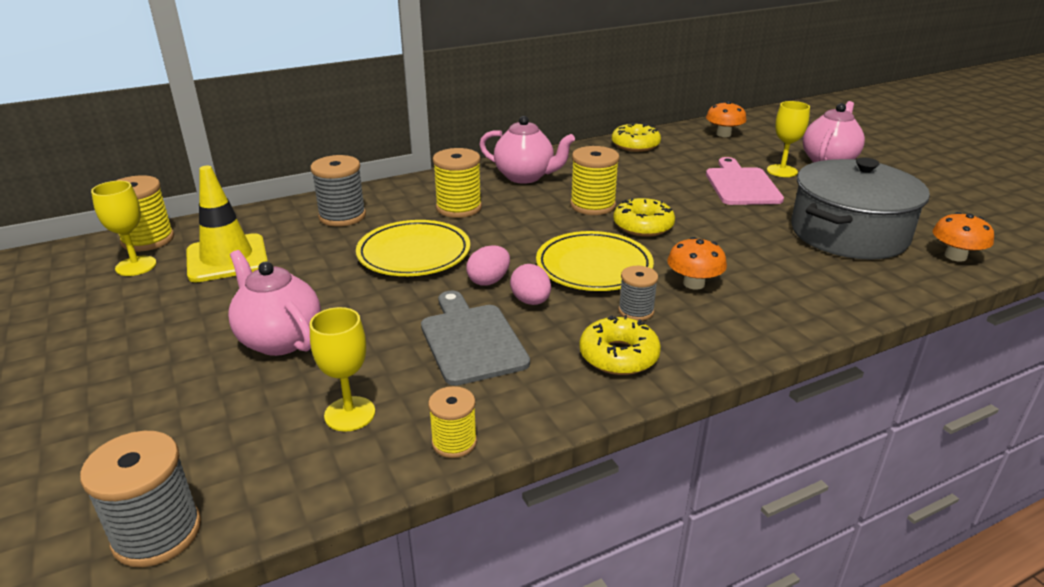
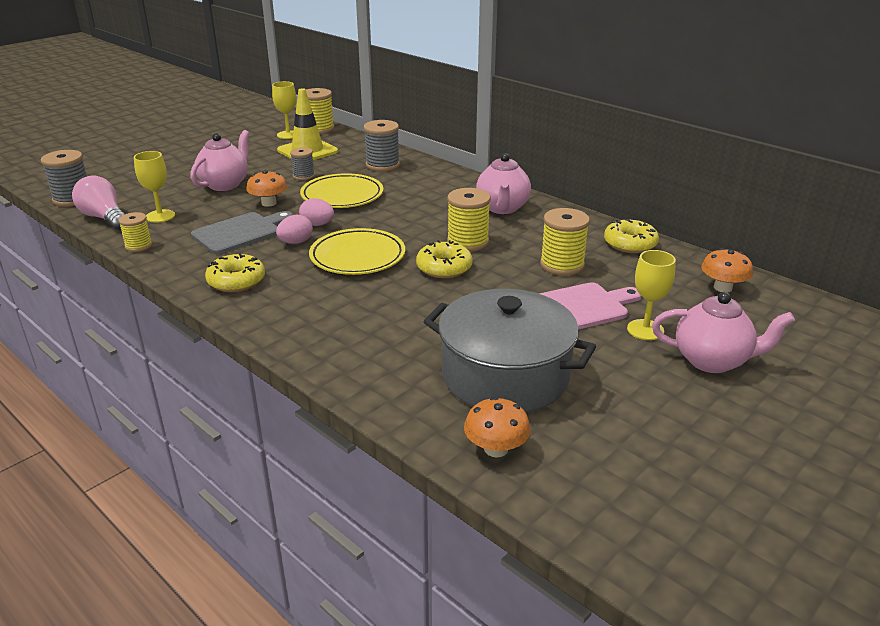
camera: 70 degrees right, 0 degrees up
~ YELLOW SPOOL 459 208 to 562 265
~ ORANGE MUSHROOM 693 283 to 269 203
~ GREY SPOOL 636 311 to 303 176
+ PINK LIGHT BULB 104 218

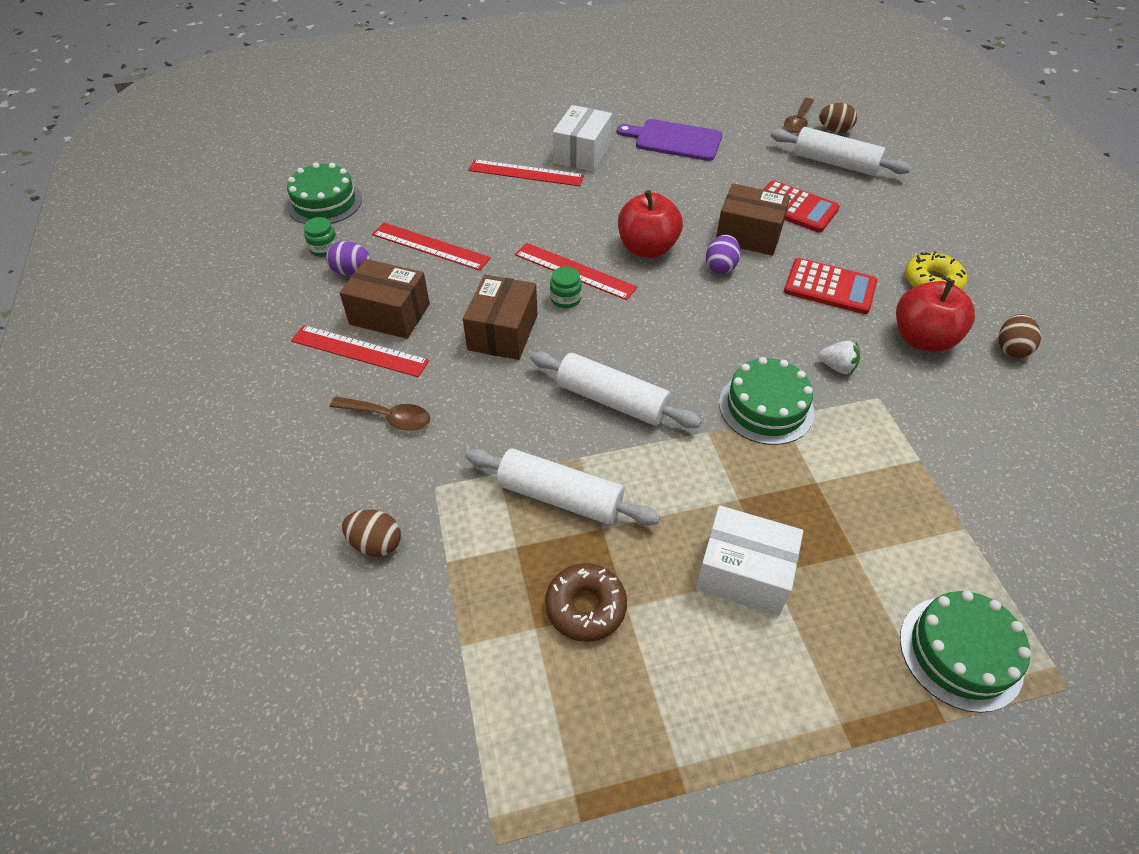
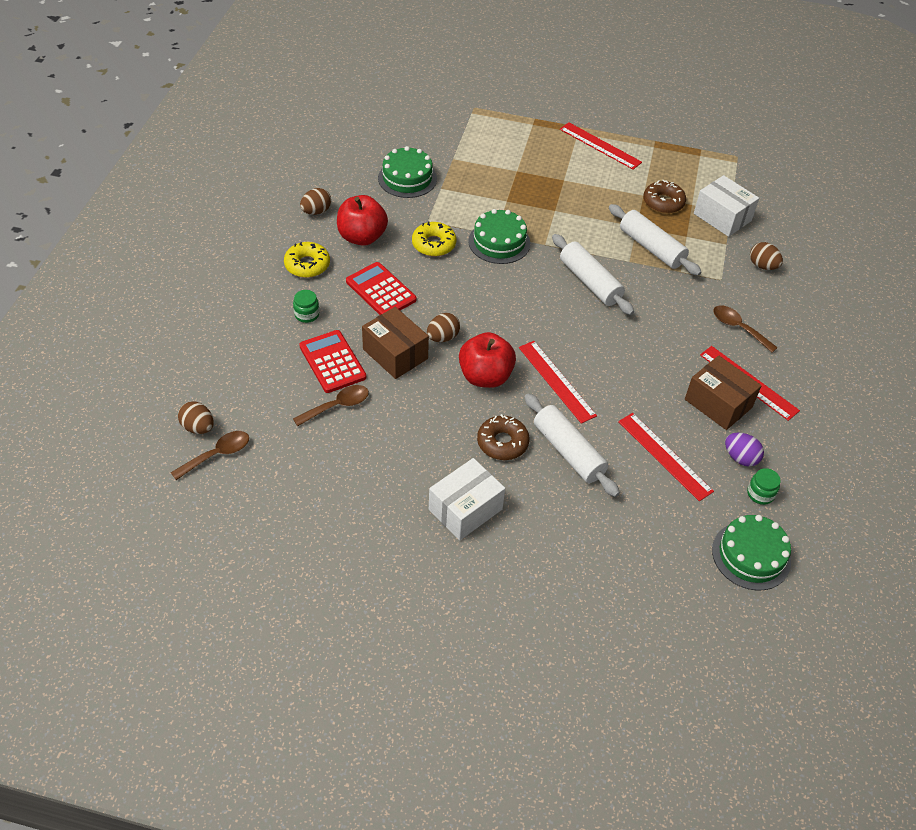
camera: 155 degrees left, 0 degrees up
- PURPLE CUTTING BOARD 674 140
~ WHITE ROLLING PIN 835 163 to 568 452
~ RED RULER 526 173 to 600 146
~ PURPLE EGG 720 267 to BROWN EGG 442 337
~ GREEN JAR 565 299 to 307 314
- BROWN BOX 503 332
~ WHITE STRAWBERRY 837 367 to YELLOW DONUT 433 244
~ WHITE BOX 743 573 to 722 217
~ GREEN CAKE 960 652 to 407 178
+ BROWN SPOON 337 406
+ BROWN DONUT 502 442

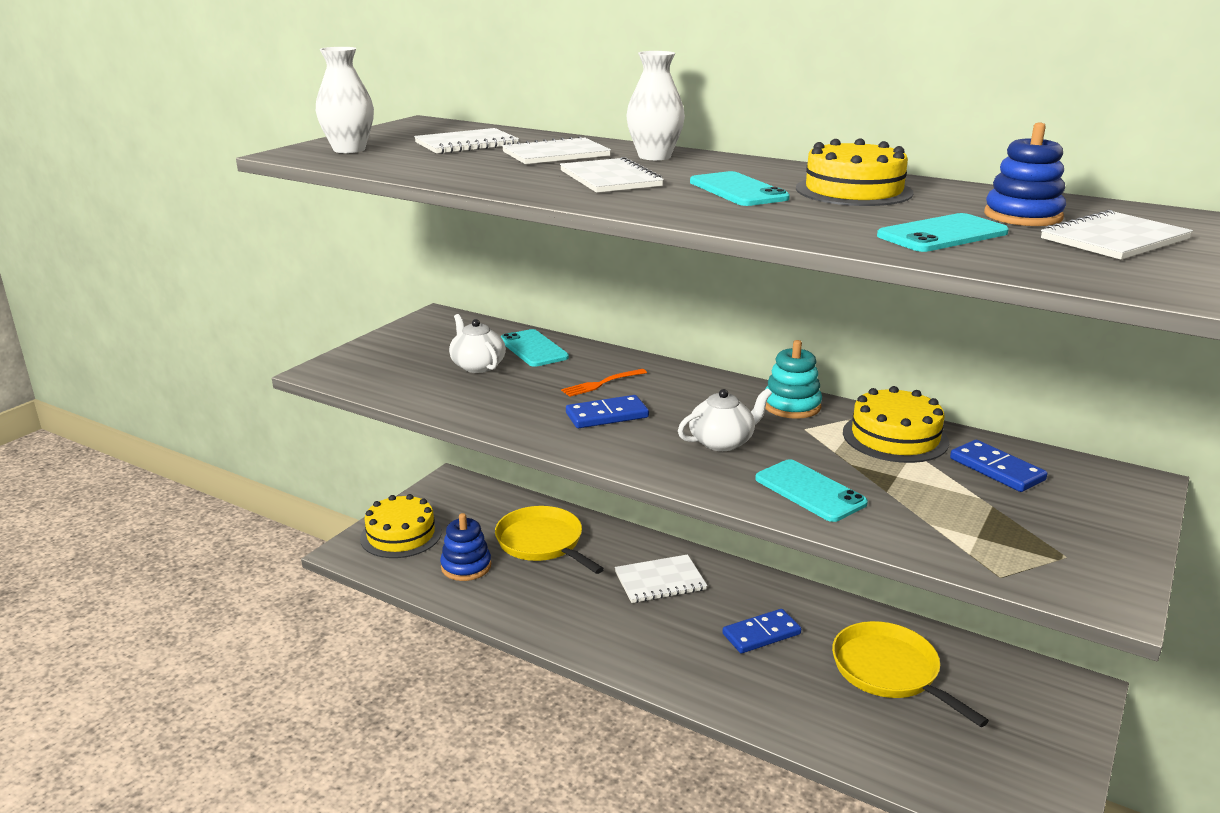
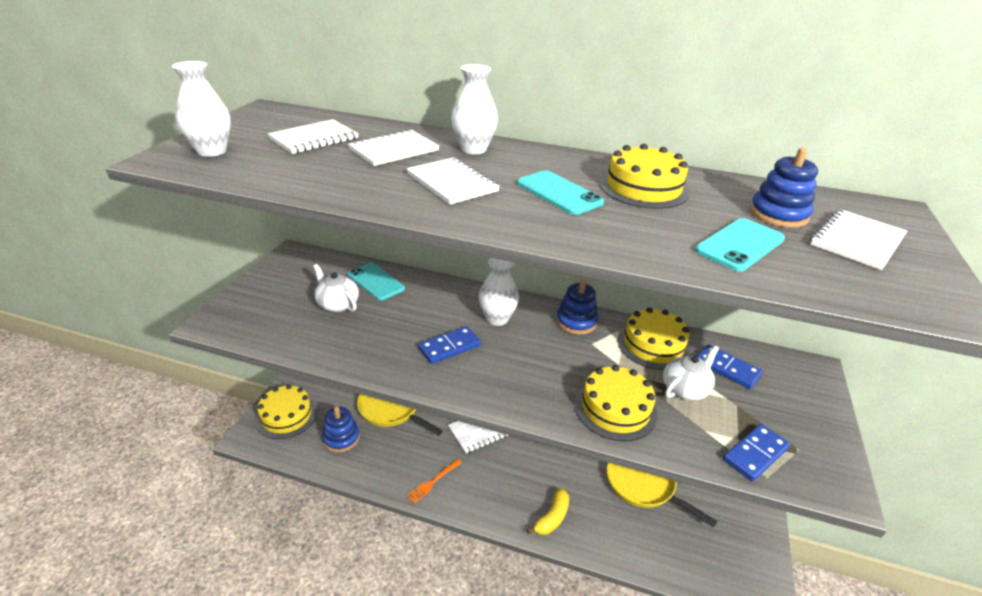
camera: 15 degrees left, 10 degrees up
~ TURQUOISE STACKING TOY 791 406 to BLUE STACKING TOY 576 321
~ ORANGE FORK 601 384 to 433 482
~ WHITE TEAPOT 722 442 to 685 389
~ TURQUOISE PHONE 809 491 to YELLOW CAKE 615 408
~ BLUE DOMINO 761 634 to 755 454
+ WHITE VASE 497 319
+ YELLOW BANANA 552 517

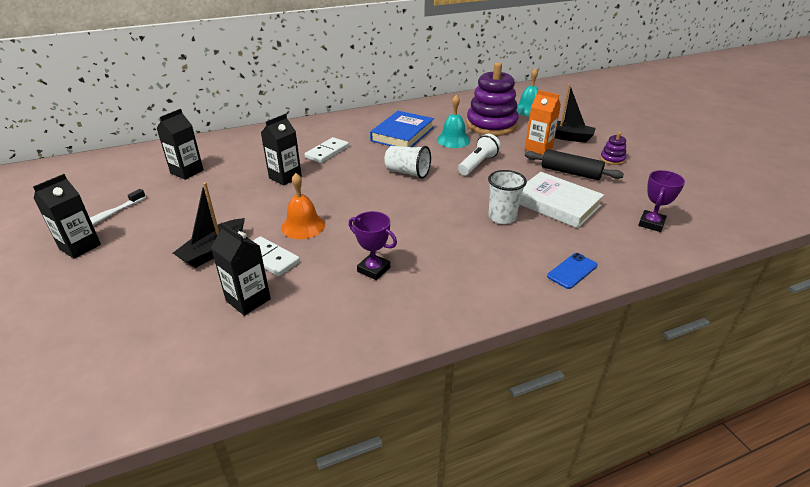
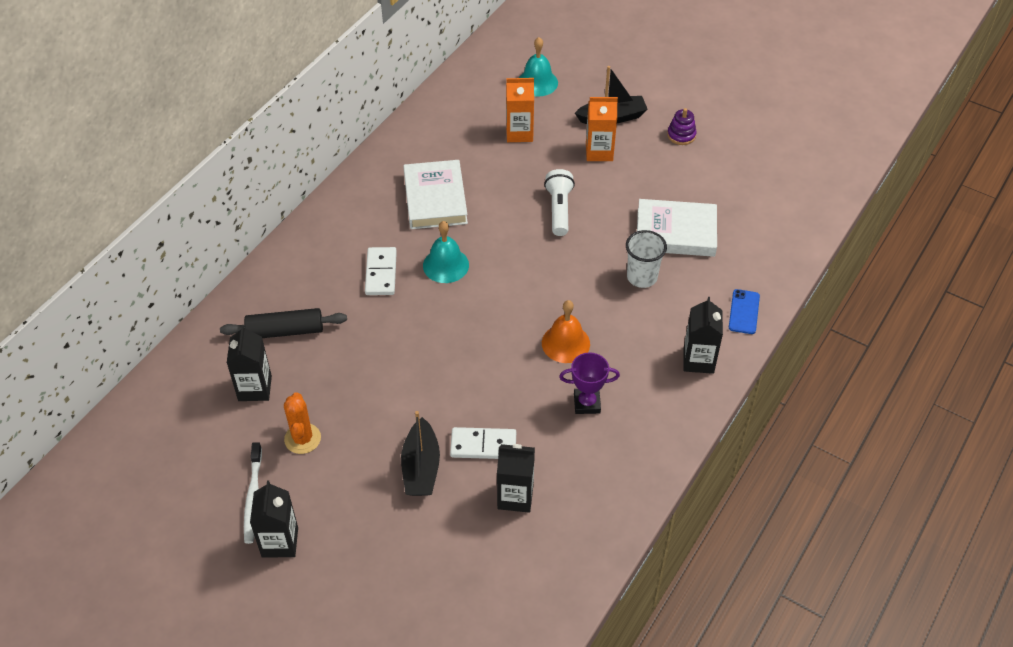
camera: 35 degrees left, 15 degrees up
~ PURPLE STACKING TOY 491 125 to ORANGE CARTON 519 133
~ TURQUOISE BELL 453 140 to 446 265
~ BLUE BOOK 402 134 to WHITE BOOK 435 198
~ BLACK CARTON 285 177 to 698 360
- WHITE CUP 407 172
~ BLACK ROLLING PIN 570 172 to 285 331
- PURPLE TROPHY 651 224
~ ORANGE BELL 303 226 to 565 343
+ ORANGE CACTUS 302 439

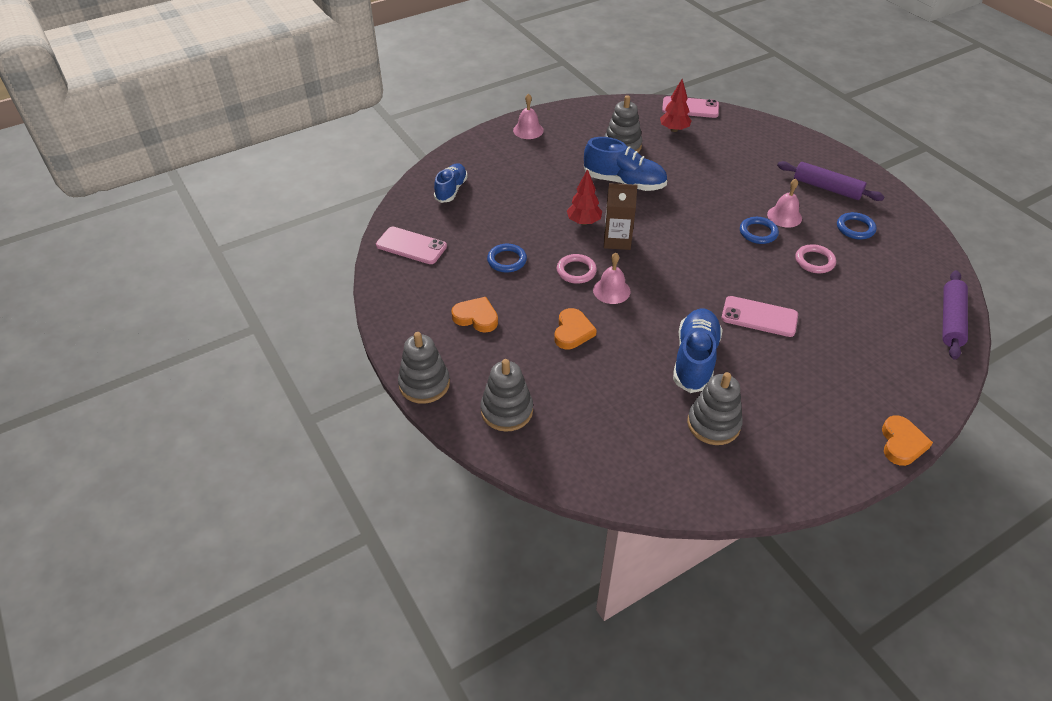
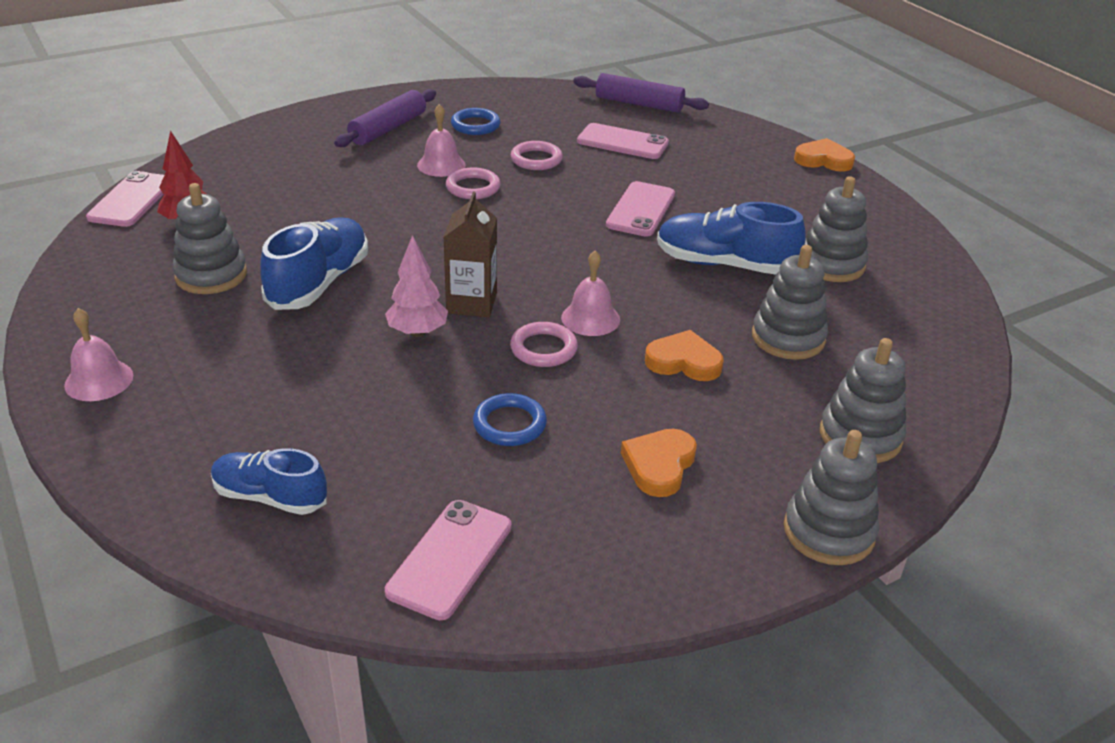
camera: 90 degrees left, 10 degrees down
~ RED TREE 584 222 to PINK TREE 417 332
~ BLUE RING 758 232 to PINK RING 473 187
+ PINK PHONE 622 142
+ GREY STACKING TOY 788 338

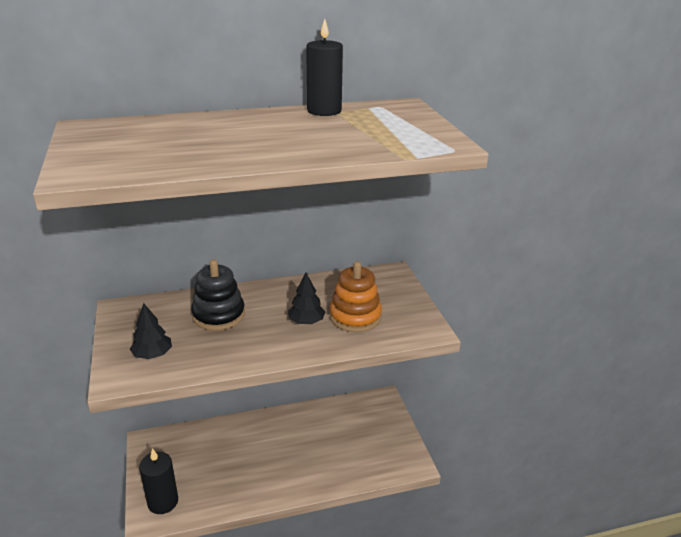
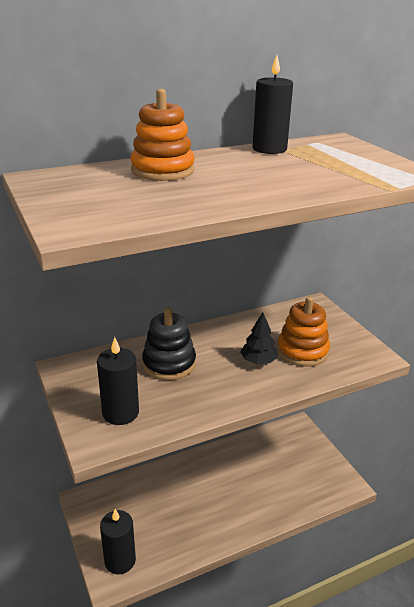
camera: 10 degrees left, 0 degrees up
~ BLACK TREE 152 355 to BLACK CANDLE 120 413
+ ORANGE STACKING TOY 162 170

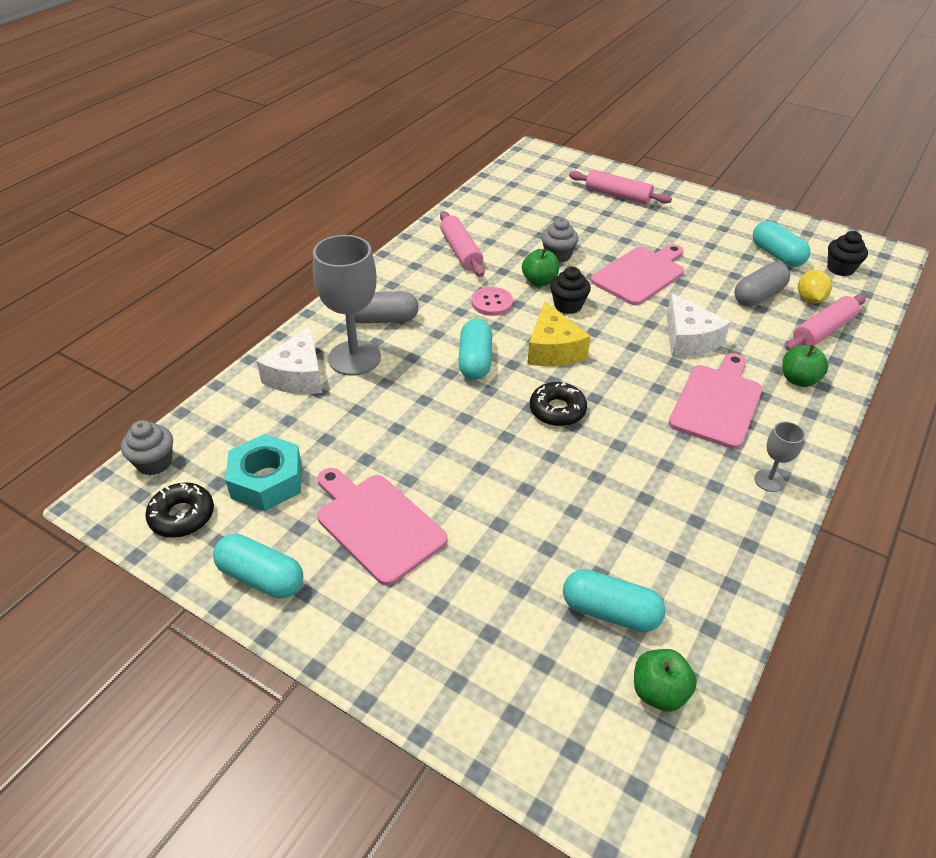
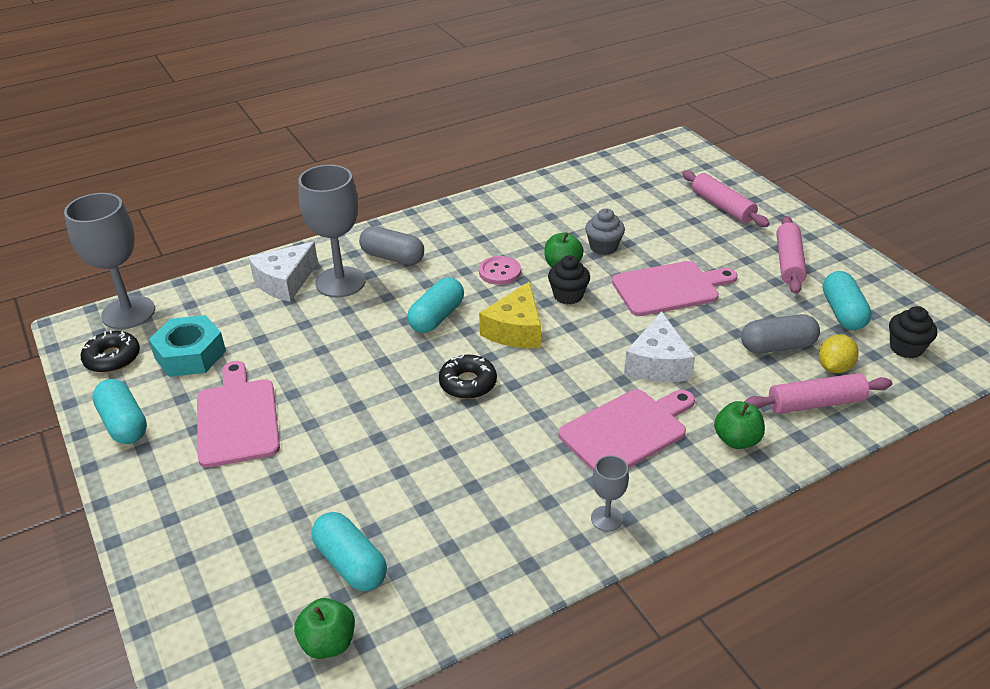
camera: 30 degrees right, 5 degrees down
~ PINK ROLLING PIN 461 251 to 788 262
~ GREY CUPCAKE 154 462 to GREY GOBLET 128 313

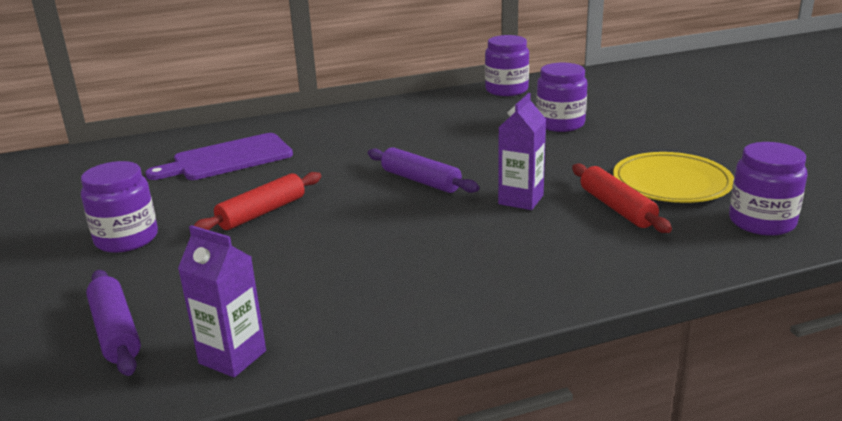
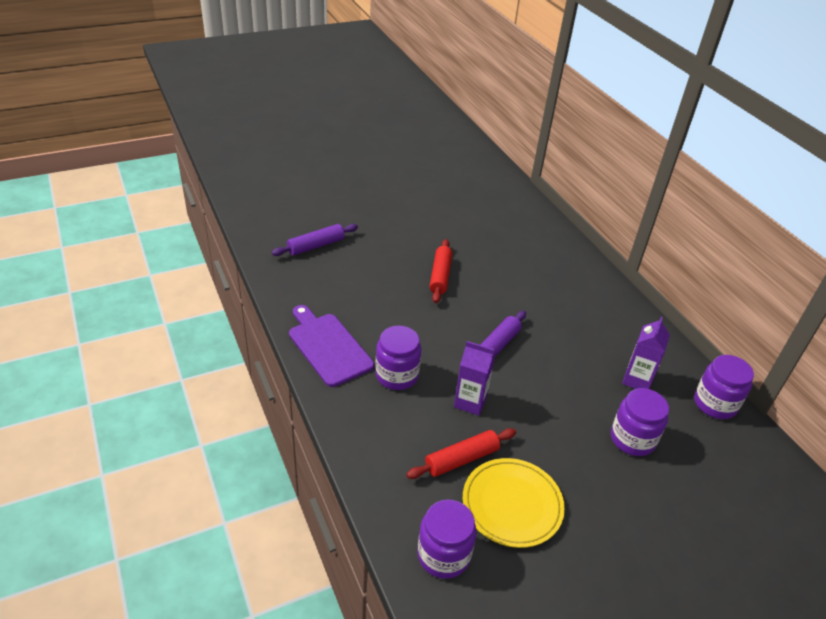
camera: 80 degrees right, 15 degrees up
~ PURPLE CUTTING BOARD 227 158 to 328 346
~ PURPLE JAR 126 239 to 397 375
~ RED ROLLING PIN 262 212 = 440 276 60 degrees clockwise
~ PURPLE CARTON 232 357 to 637 380

